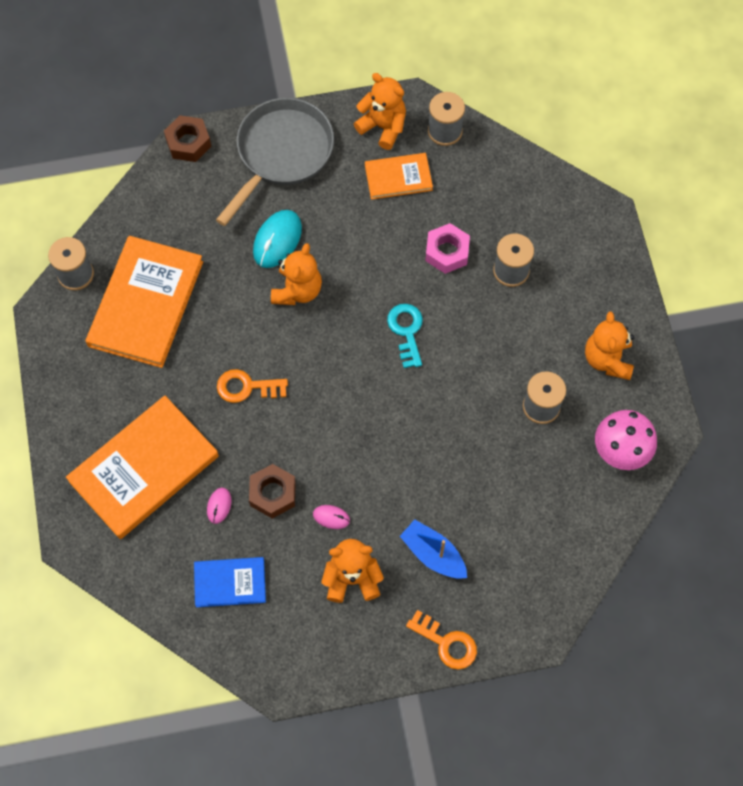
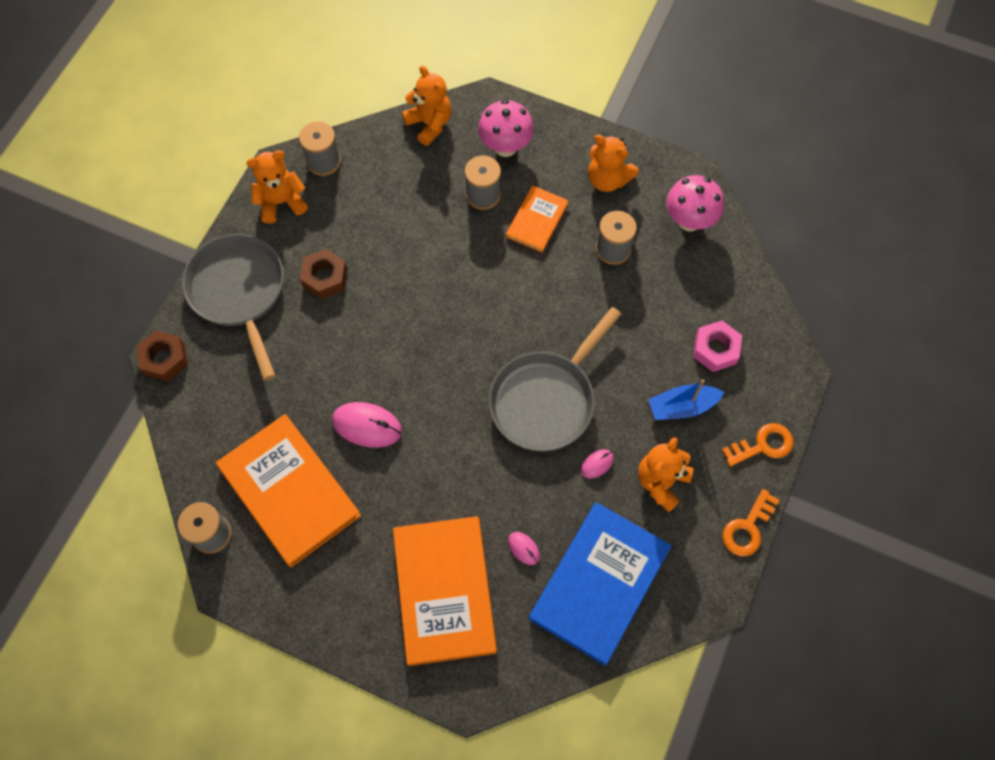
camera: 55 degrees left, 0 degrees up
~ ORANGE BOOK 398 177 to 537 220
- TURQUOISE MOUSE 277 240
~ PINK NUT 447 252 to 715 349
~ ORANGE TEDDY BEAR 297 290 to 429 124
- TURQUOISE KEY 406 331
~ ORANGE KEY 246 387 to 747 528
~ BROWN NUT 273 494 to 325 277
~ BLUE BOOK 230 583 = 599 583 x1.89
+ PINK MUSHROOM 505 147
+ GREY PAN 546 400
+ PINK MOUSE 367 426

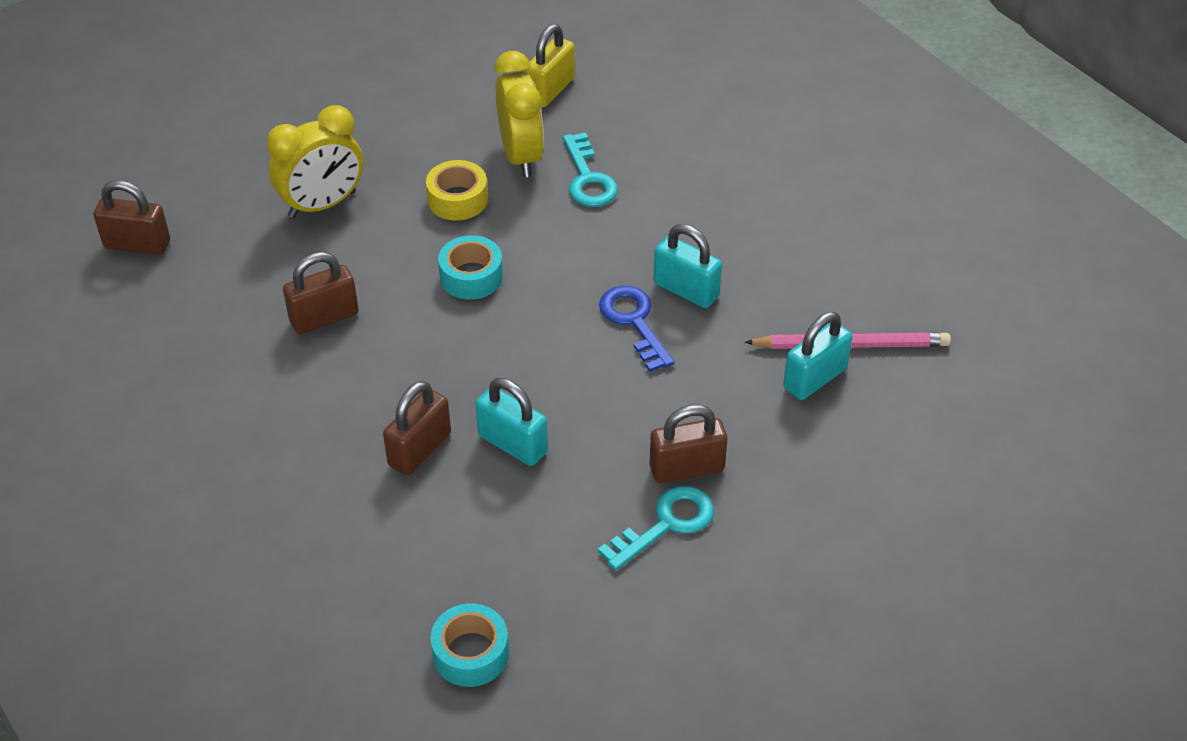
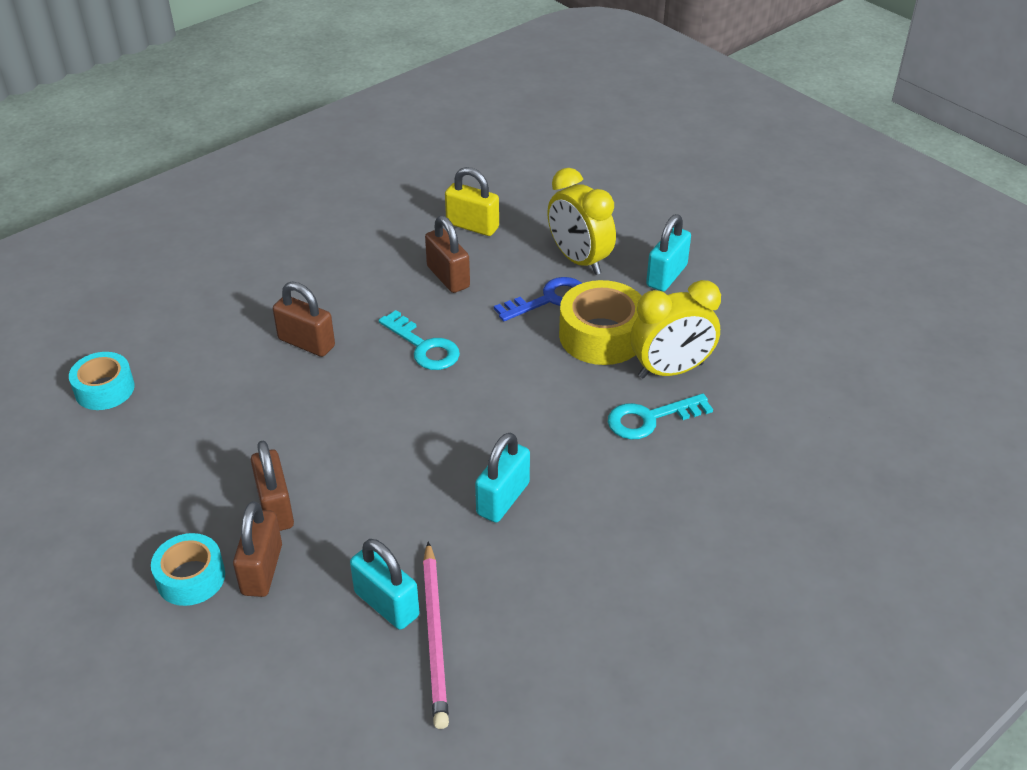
camera: 85 degrees right, 5 degrees down
~ YELLOW PADLOCK 550 90 to 472 226
~ YELLOW TAPE 457 199 = 601 336 x1.54
~ BROWN PADLOCK 137 244 to 262 570
~ TURQUOISE TAPE 471 276 to 191 578
~ BLUE KEY 634 322 to 548 299
~ TURQUOISE PADLOCK 512 444 to 666 276
~ TURQUOISE KEY 666 524 to 424 347

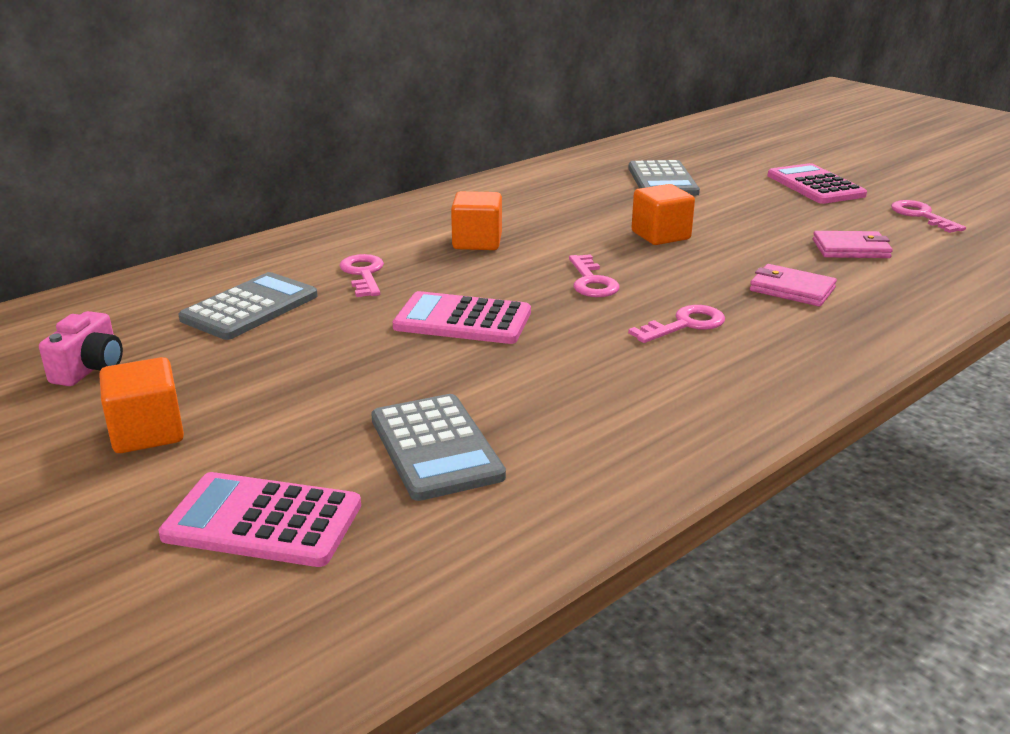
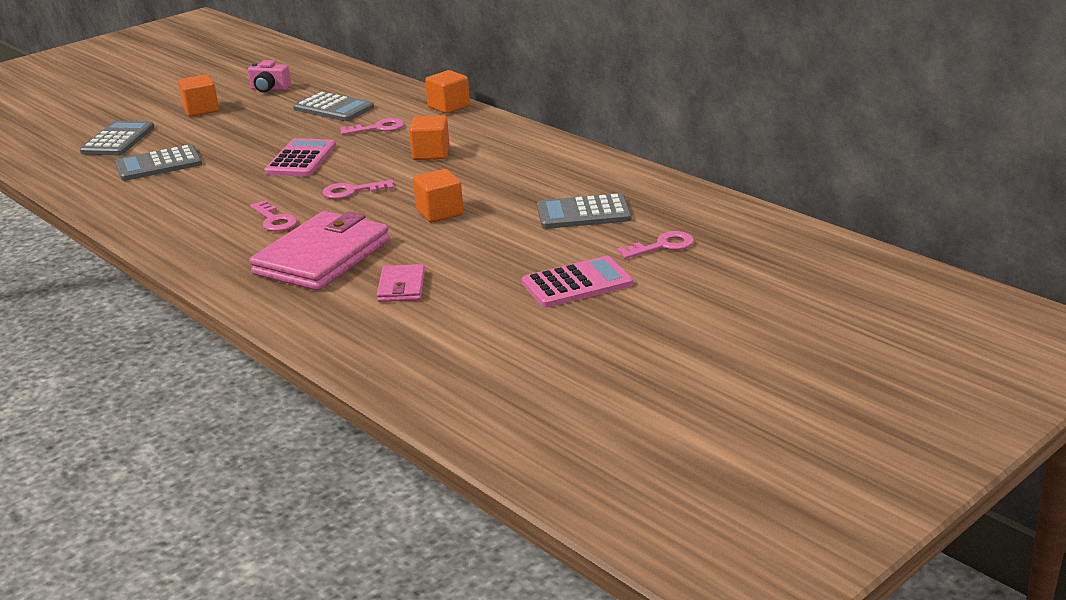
camera: 90 degrees right, 0 degrees up
~ PINK KEY 921 216 to 662 246
~ PINK WALLET 791 289 = 322 257 x2.08
~ PINK CALCULATOR 263 521 to GREY CALCULATOR 118 140
+ ORANGE CUBE 449 107

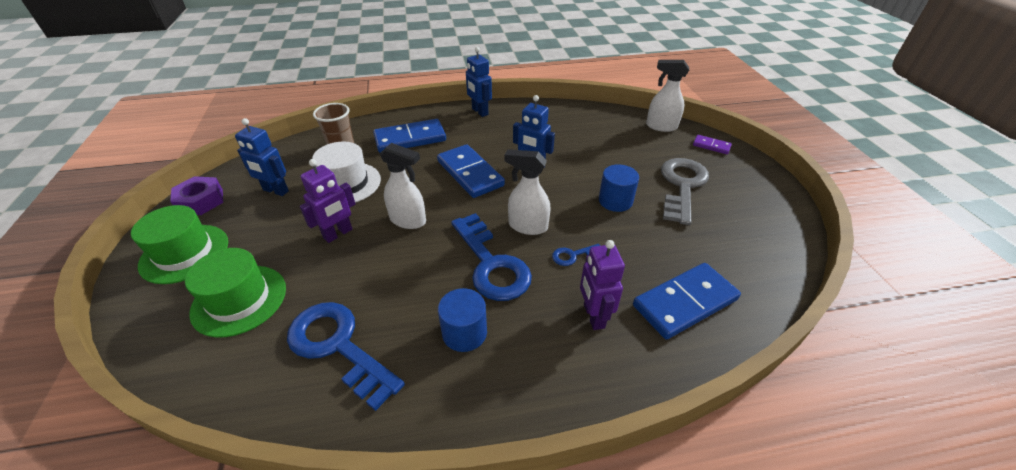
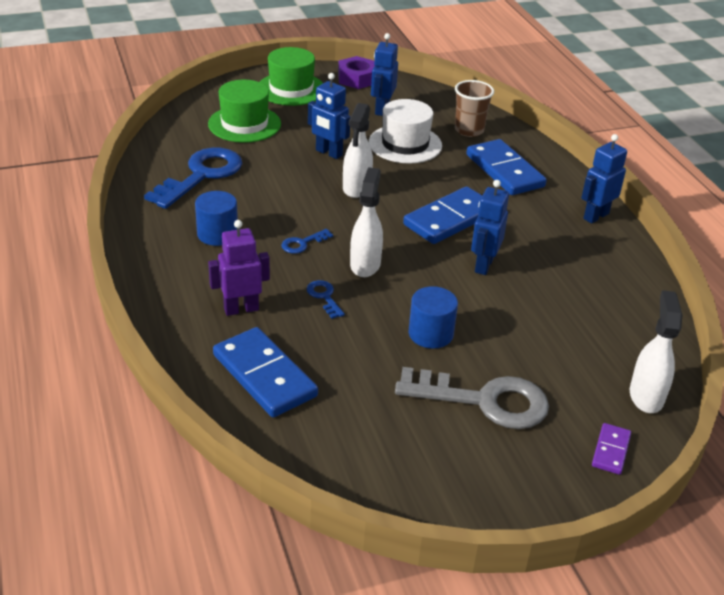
camera: 80 degrees right, 5 degrees down
~ PURPLE ROBOT 338 234 to BLUE ROBOT 328 153
~ BLUE KEY 491 264 = 303 243 x0.43

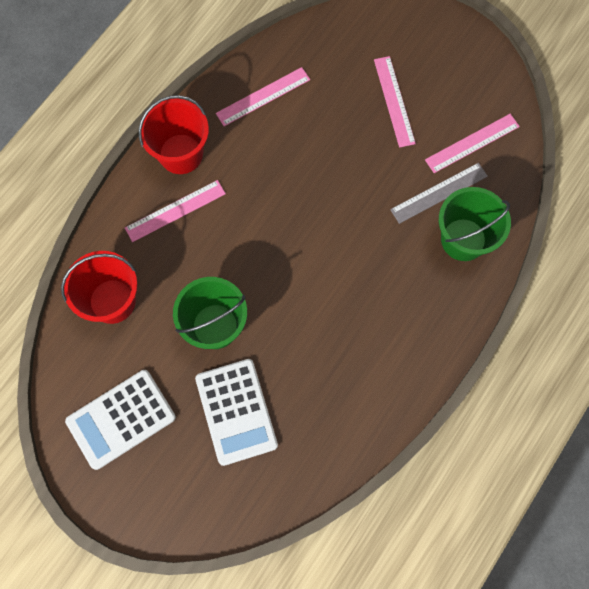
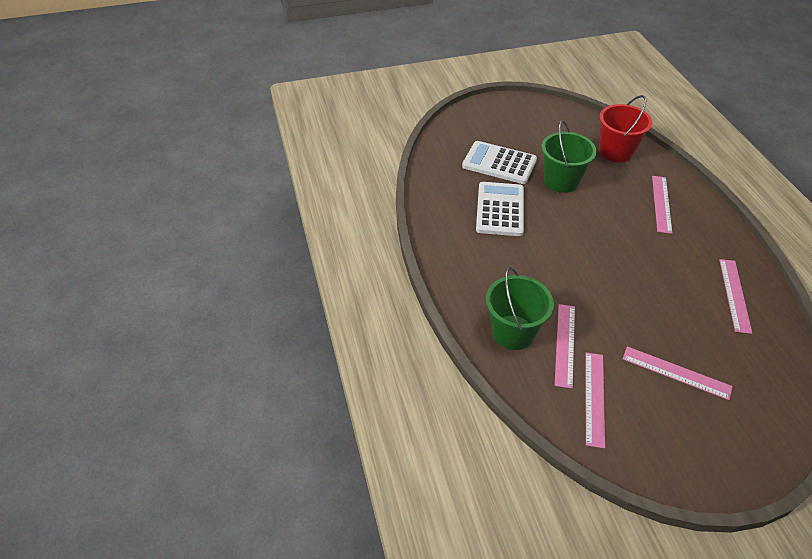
camera: 130 degrees right, 25 degrees down
- RED BUCKET 181 154
~ GREY RULER 439 193 to PINK RULER 565 344
~ WHITE CALCULATOR 121 419 to 500 209

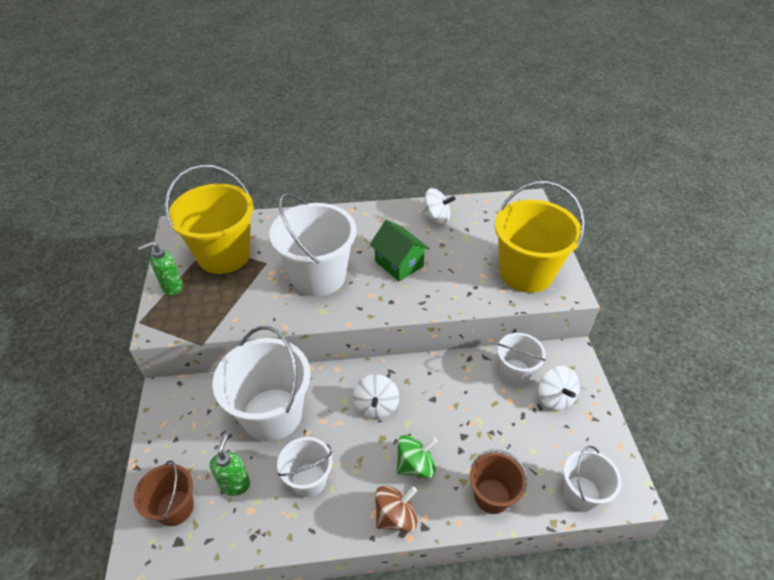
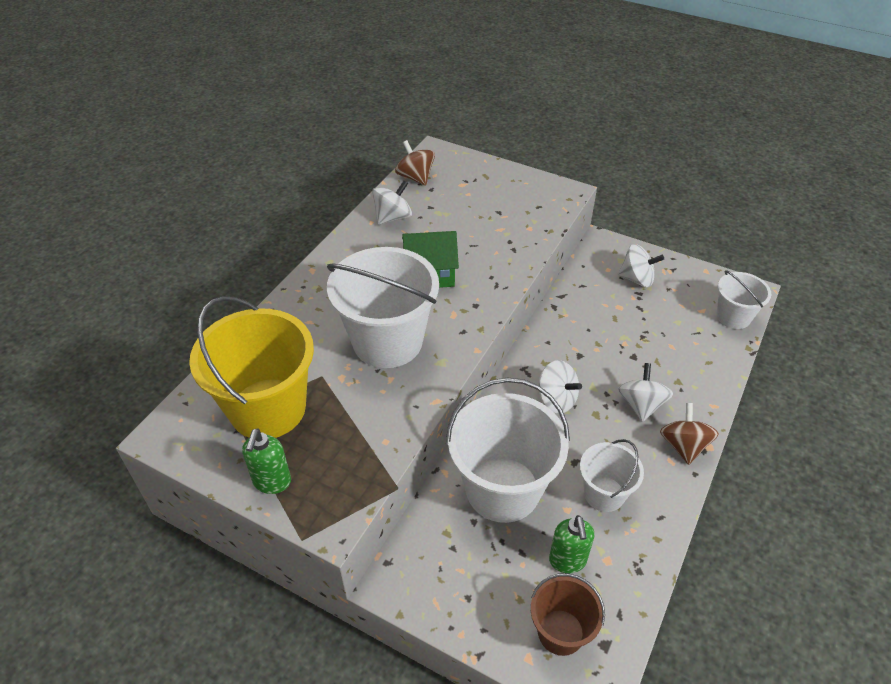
camera: 55 degrees left, 0 degrees up
- YELLOW BUCKET 526 273
- WHITE BUCKET 515 372
~ GREEN SOAP DISPENSER 235 484 = 567 561 135 degrees counterclockwise
~ GREEN SPINNING TOP 415 465 to WHITE SPINNING TOP 641 405
- BROWN BUCKET 492 496
+ BROWN SPINNING TOP 415 177

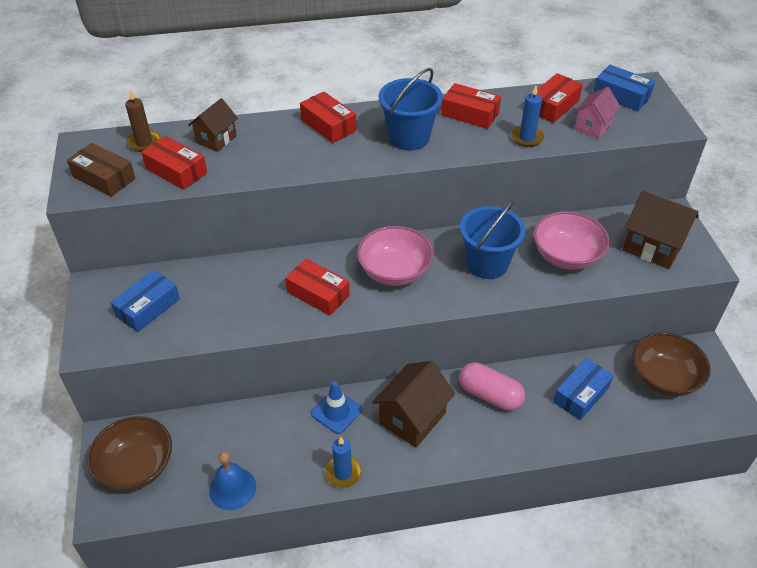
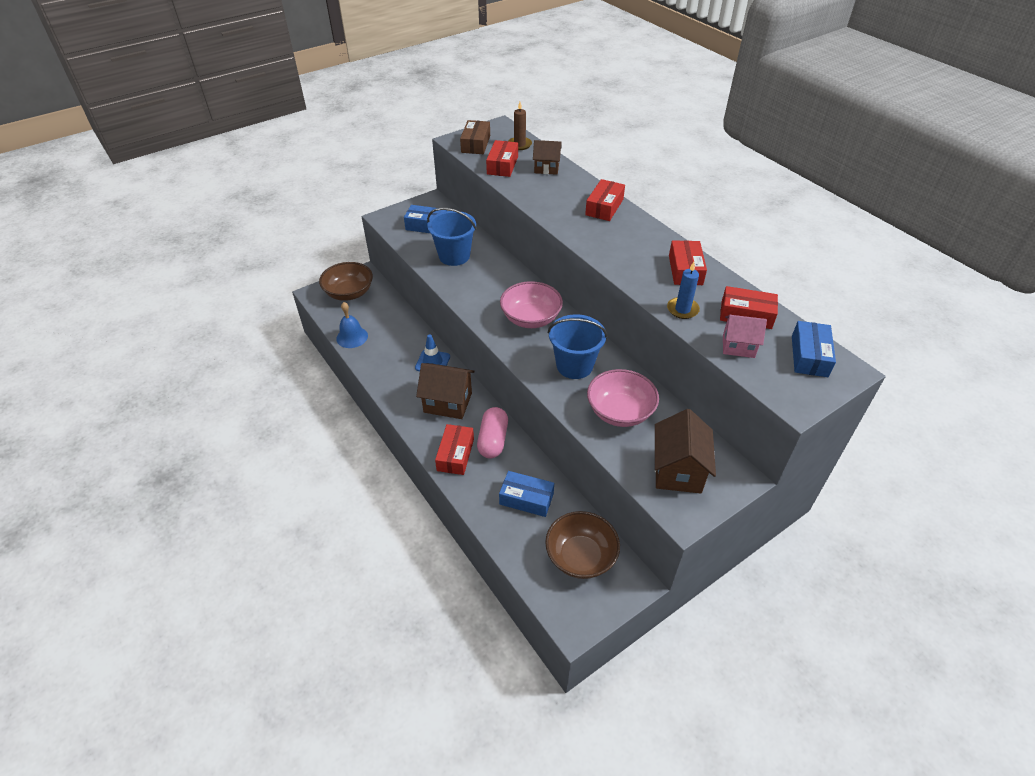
camera: 65 degrees right, 0 degrees up
~ BLUE BUCKET 409 137 to 454 256
~ RED BOX 318 294 to 455 454
- BLUE CANDLE 343 473

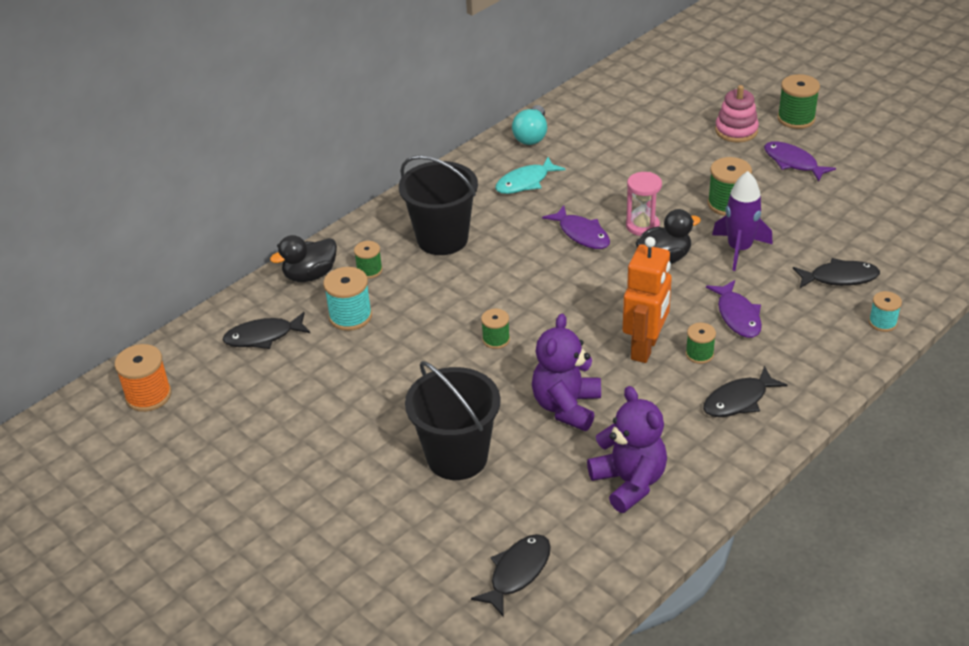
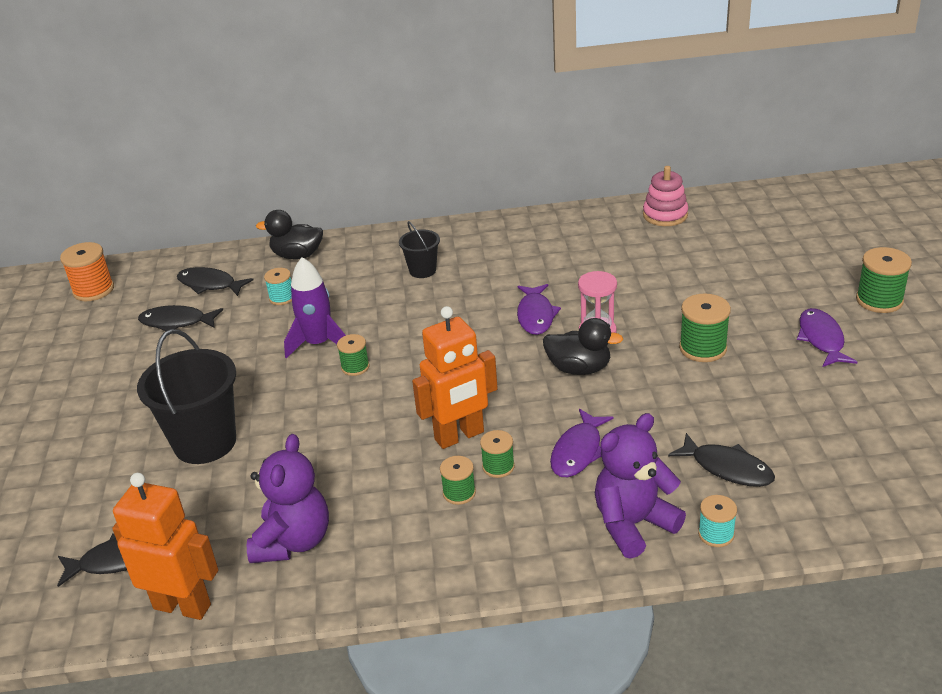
camera: 40 degrees right, 5 degrees down
~ PINK STACKING TOY 736 130 to 665 215
- TURQUOISE LIGHT BULB 531 135
~ BLACK BUCKET 442 239 = 422 270 x0.52
- TURQUOISE FISH 525 182
~ PURPLE ROCKET 739 249 to 318 343
~ GREEN SPOOL 369 270 to 459 493
~ TURQUOISE SPOOL 350 316 = 282 298 x0.62
~ PURPLE TEDDY BEAR 566 407 to 633 524
~ BLACK FISH 738 400 to 176 322
+ ORANGE ROBOT 182 606

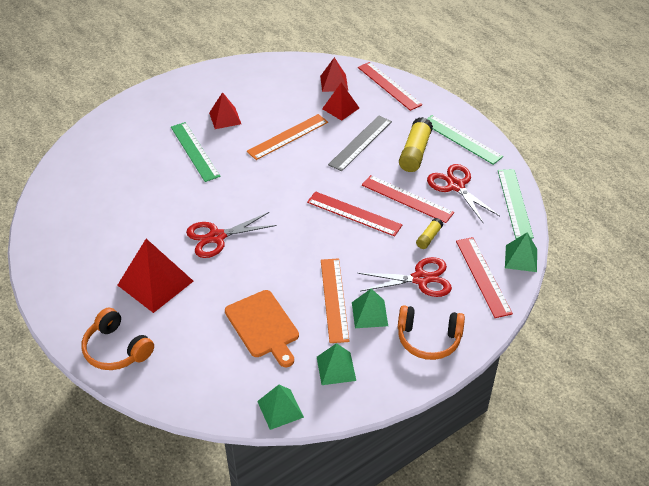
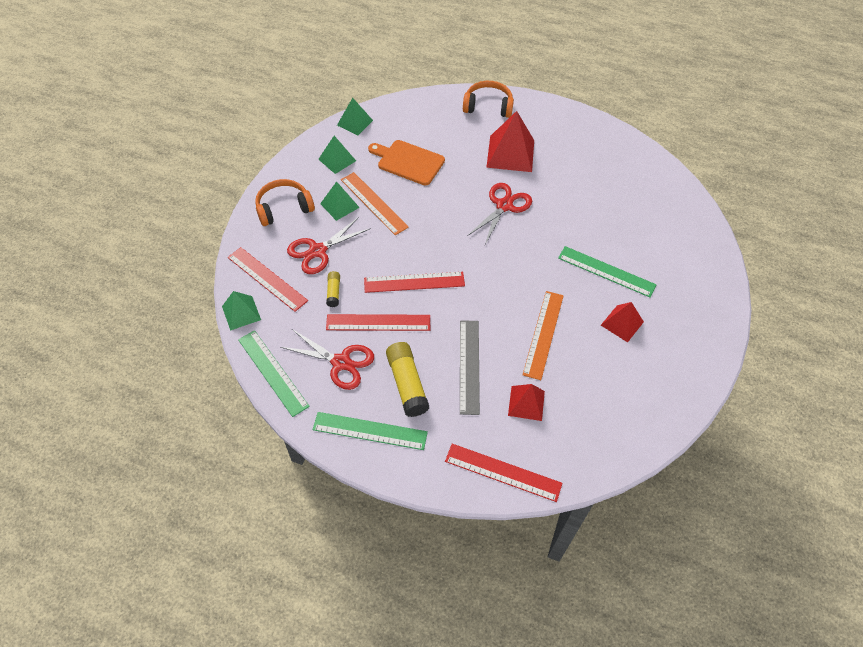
camera: 145 degrees right, 10 degrees up
- RED PYRAMID 334 83

